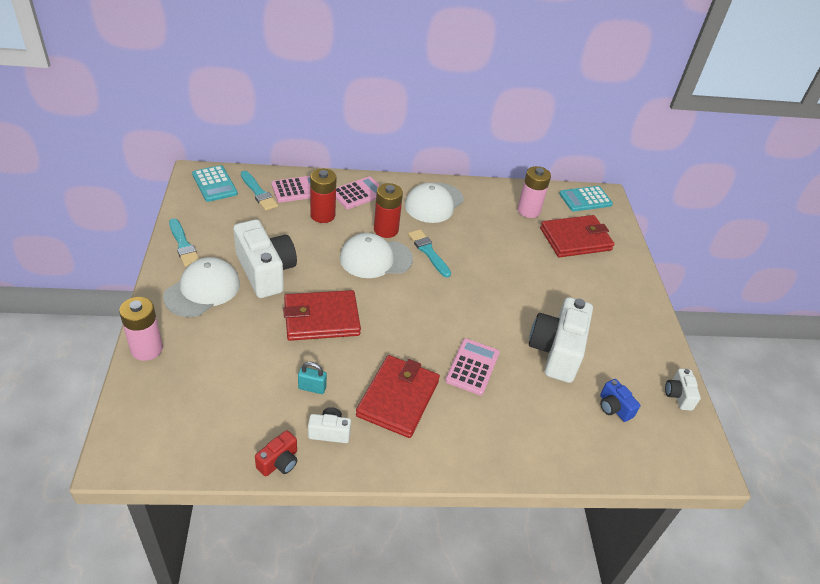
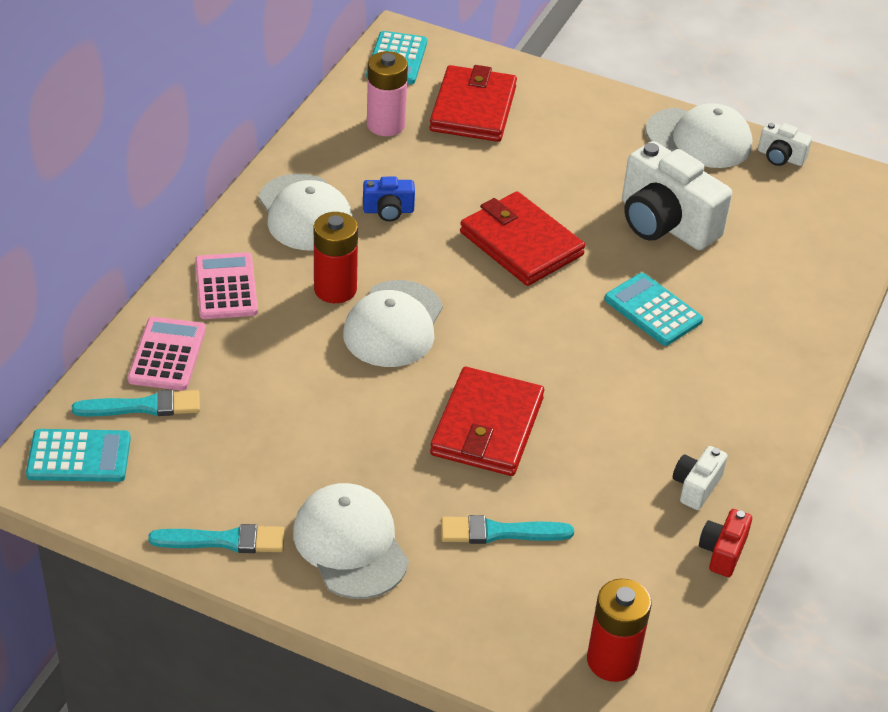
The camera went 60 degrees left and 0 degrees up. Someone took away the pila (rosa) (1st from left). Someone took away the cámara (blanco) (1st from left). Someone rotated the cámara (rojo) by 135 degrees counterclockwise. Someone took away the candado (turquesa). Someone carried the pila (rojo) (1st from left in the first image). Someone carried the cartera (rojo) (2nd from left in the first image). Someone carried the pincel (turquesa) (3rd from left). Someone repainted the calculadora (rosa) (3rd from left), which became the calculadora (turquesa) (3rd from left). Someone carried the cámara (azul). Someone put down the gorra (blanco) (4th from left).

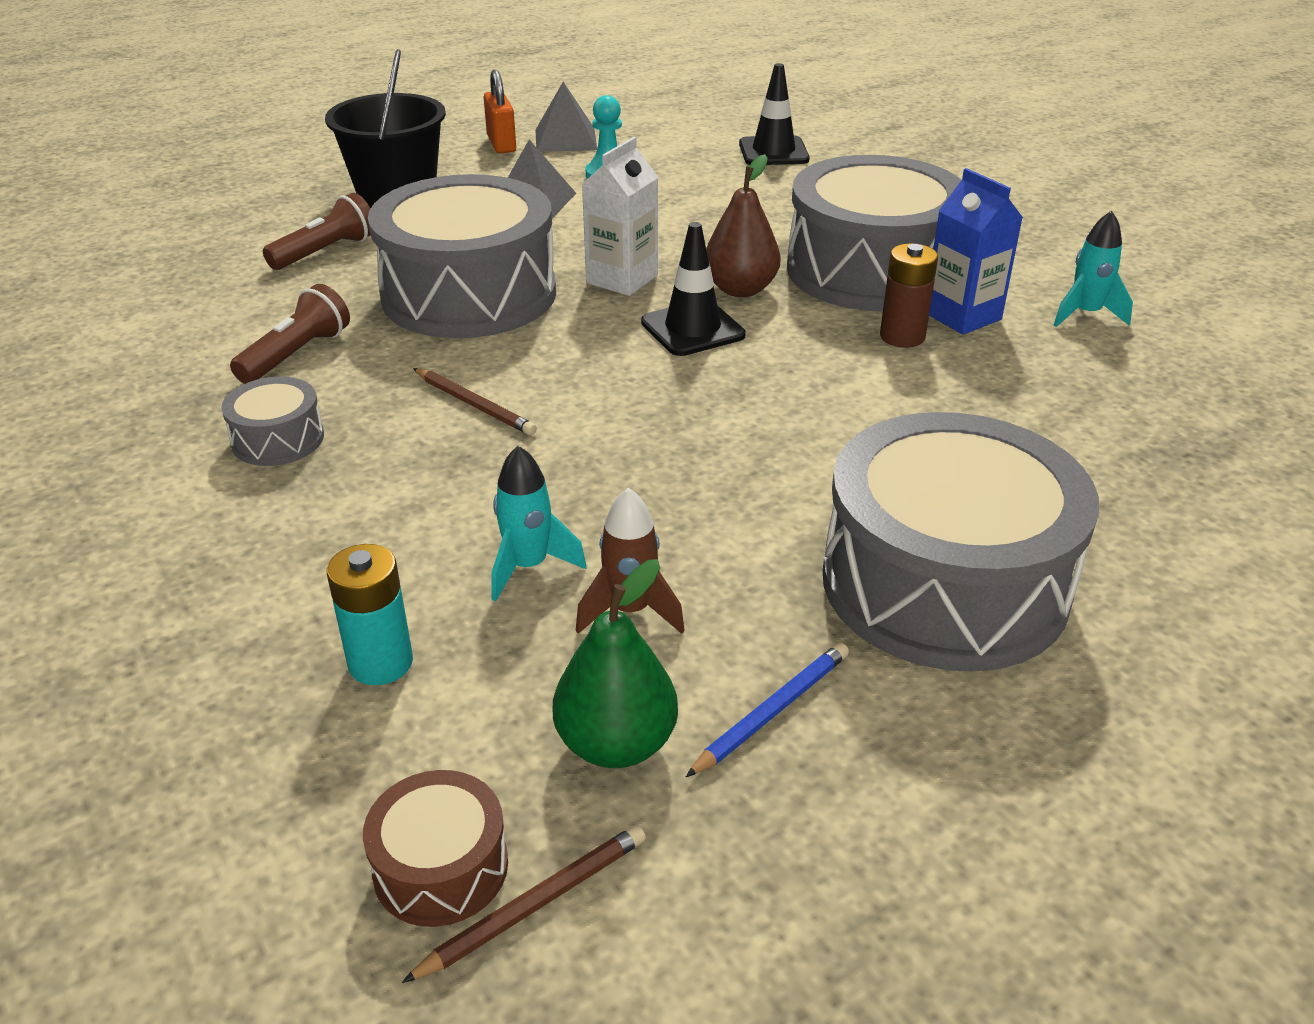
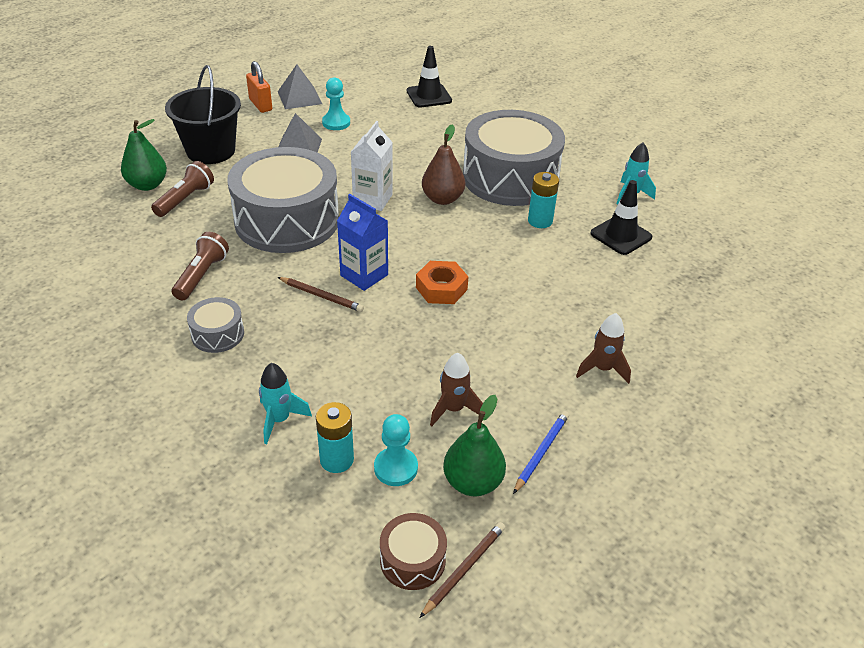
The camera went 15 degrees left and 5 degrees up. Someone carried the cohete (turquesa) (1st from left). Someone carried the cono de tráfico (negro) (1st from left in the first image). Someone swapped the tambor (gris) (4th from left) for the cohete (marrón) (2nd from left). Someone repainted the pila (marrón), which became the pila (turquesa) (2nd from left). Someone carried the cartón de leche (azul). Someone put down the pera (verde) (1st from left). Someone put down the peón (turquesa) (2nd from left). Someone put down the tuerca (naranja).

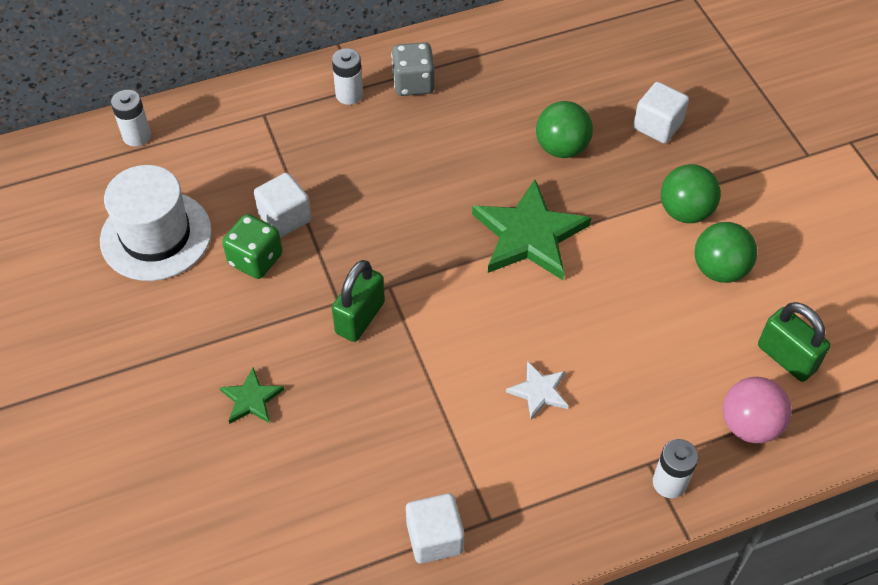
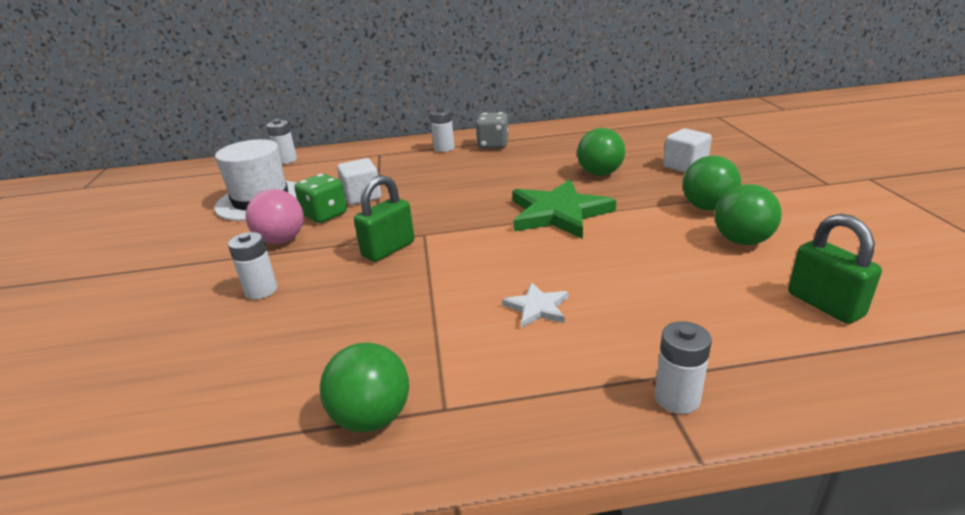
The camera went 15 degrees right and 25 degrees down. Someone swapped the estrella (verde) (1st from left) for the pila (blanco) (1st from left). Someone swapped the cubo (blanco) (2nd from left) for the pelota (verde) (1st from left). Someone carried the pelota (rosa).

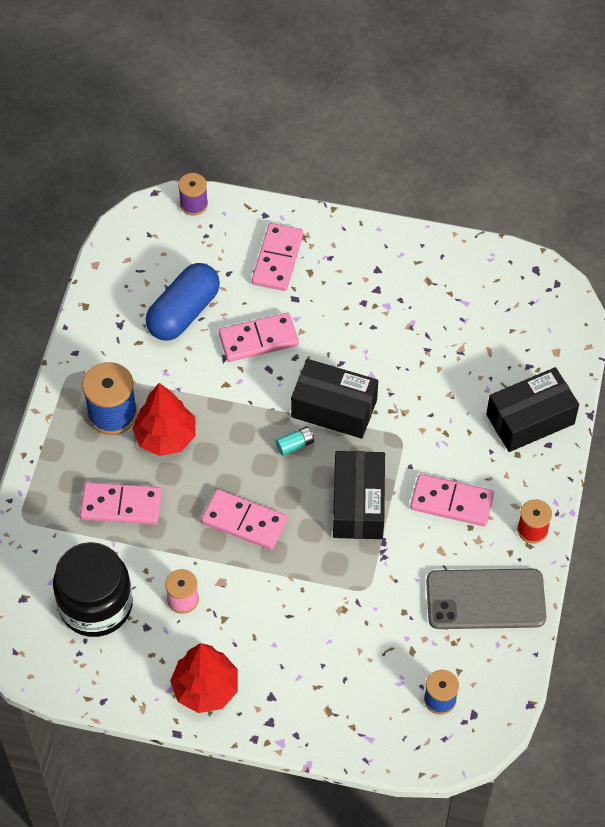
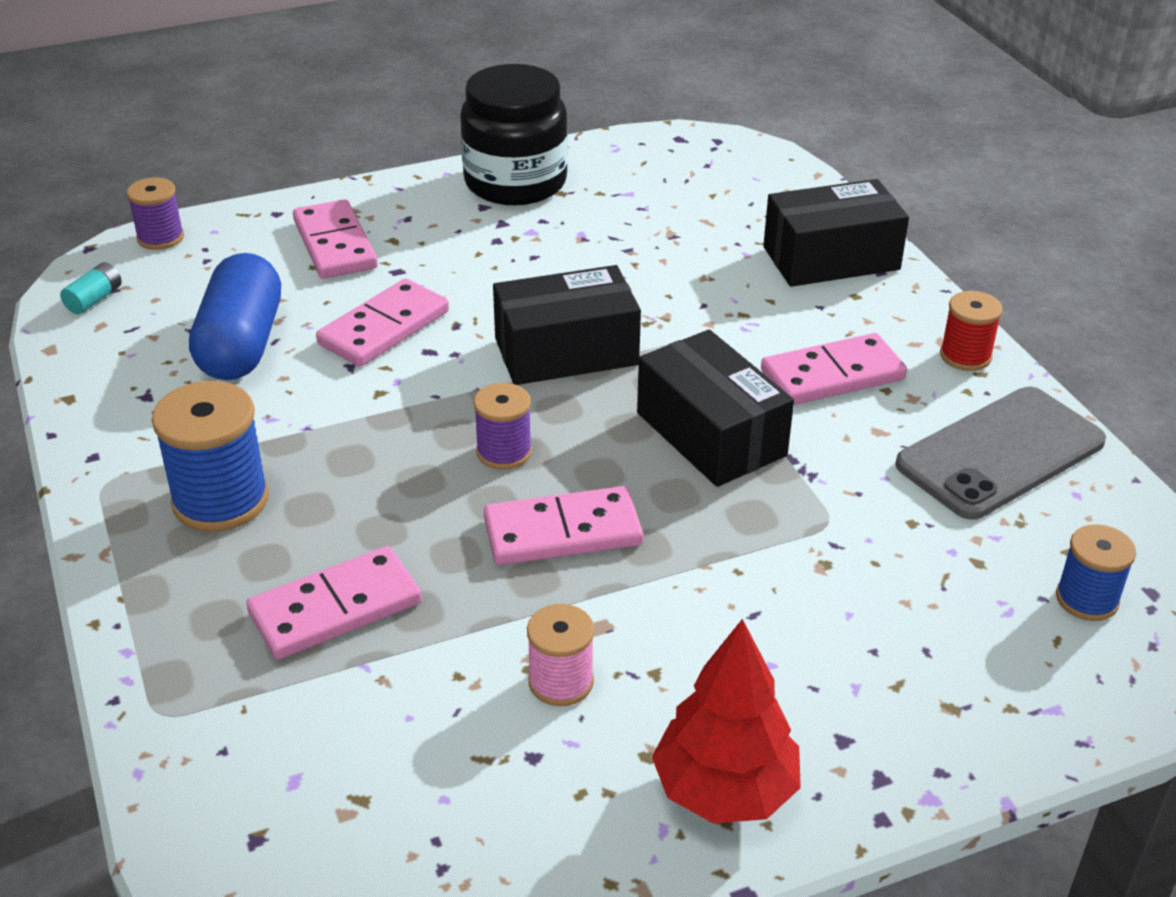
The camera went 35 degrees left and 20 degrees down. Someone carried the tarro (negro). Someone took away the árbol (rojo) (1st from left). Someone carried the pila (turquesa). Someone rotated the caja (negro) (3rd from left) by 45 degrees clockwise. Someone put down the carrete (morado) (2nd from left).

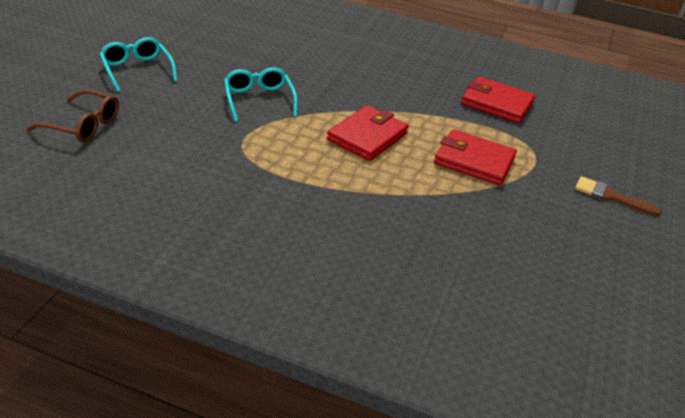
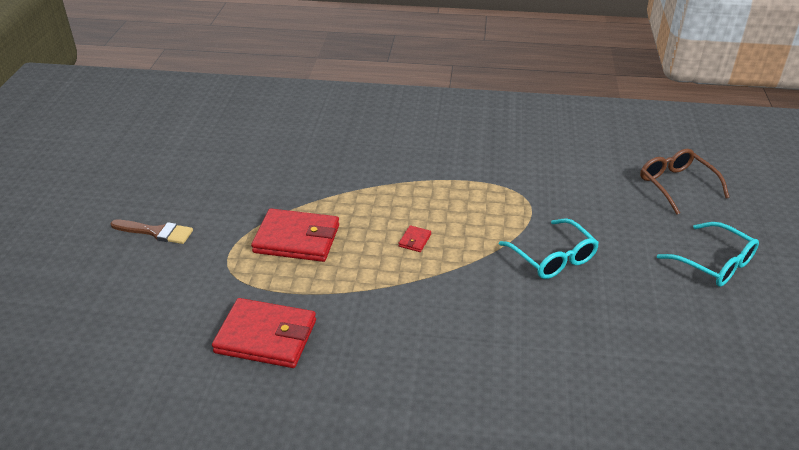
The camera went 170 degrees right and 0 degrees up. Someone rotated the gafas (marrón) by 60 degrees clockwise. Someone scaled the cartera (rojo) (1st from left in the first image) by 0.41.

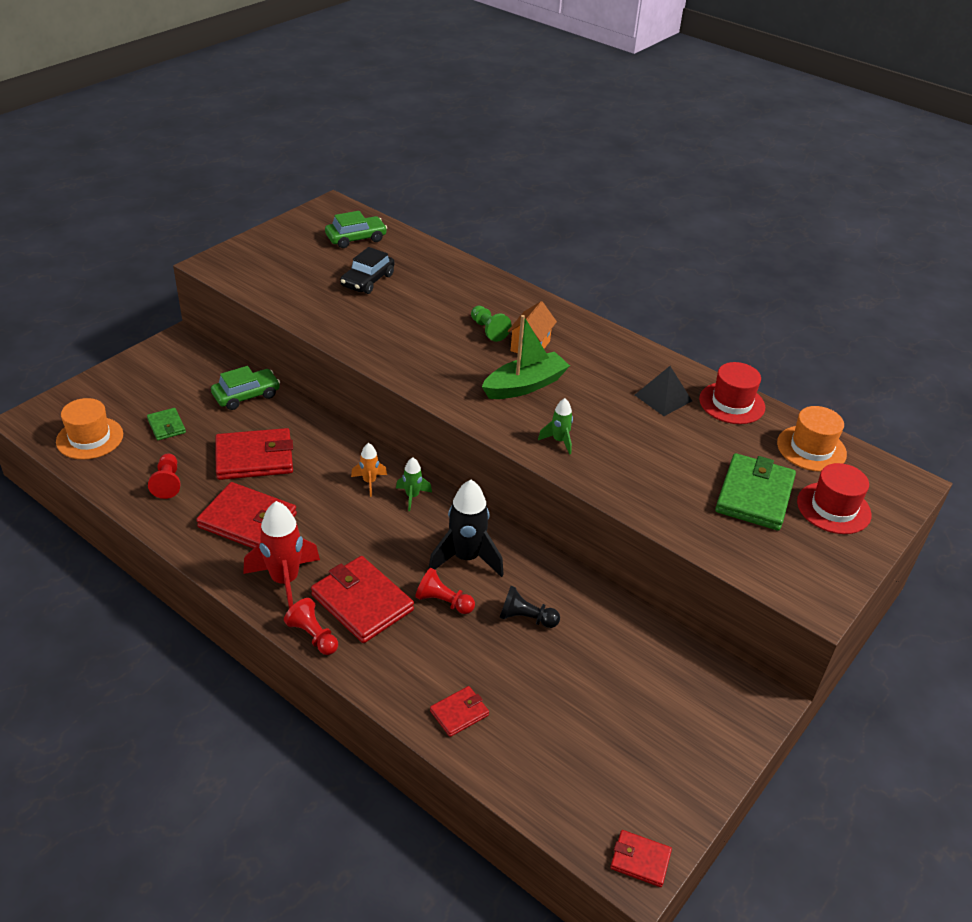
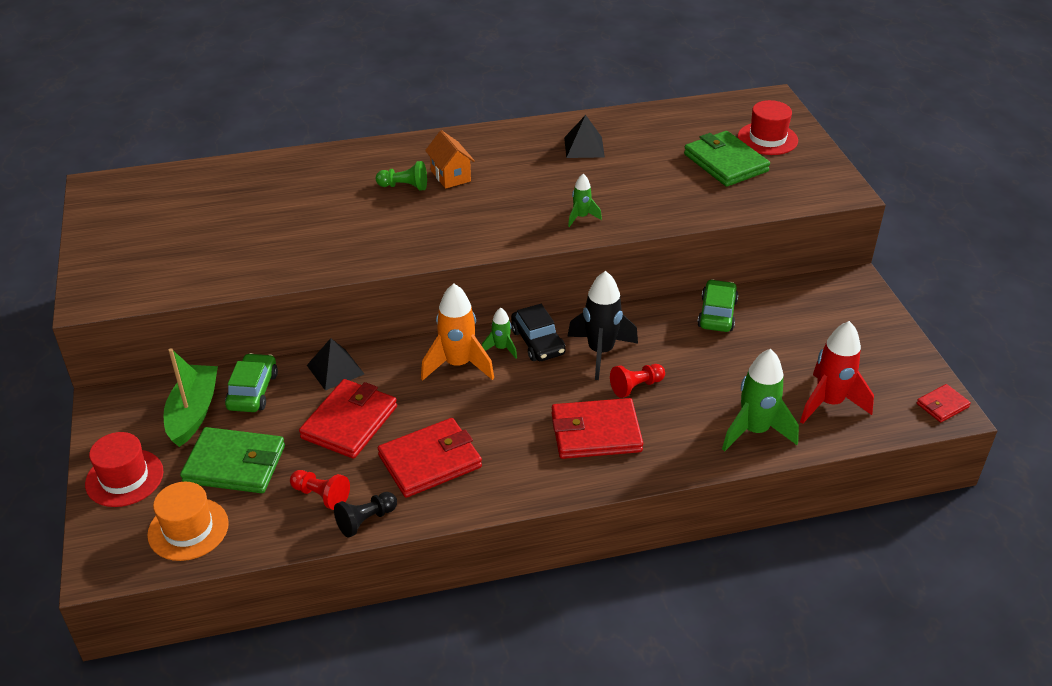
The camera went 50 degrees left and 0 degrees up. Someone scaled the cartera (verde) (1st from left) by 1.93. Someone carried the cohete (rojo). Someone took away the peón (rojo) (2nd from left). Someone carried the coche (verde) (2nd from left). Someone carried the coche (negro). Someone scaled the cohete (naranja) by 1.92. Someone swapped the cartera (rojo) (4th from left) for the cohete (verde) (3rd from left). Someone carried the barco (verde). Someone carried the peón (negro). Someone carried the sombrero (rojo) (1st from left). Someone took away the sombrero (naranja) (2nd from left). Someone put down the pirámide (negro) (1st from left).

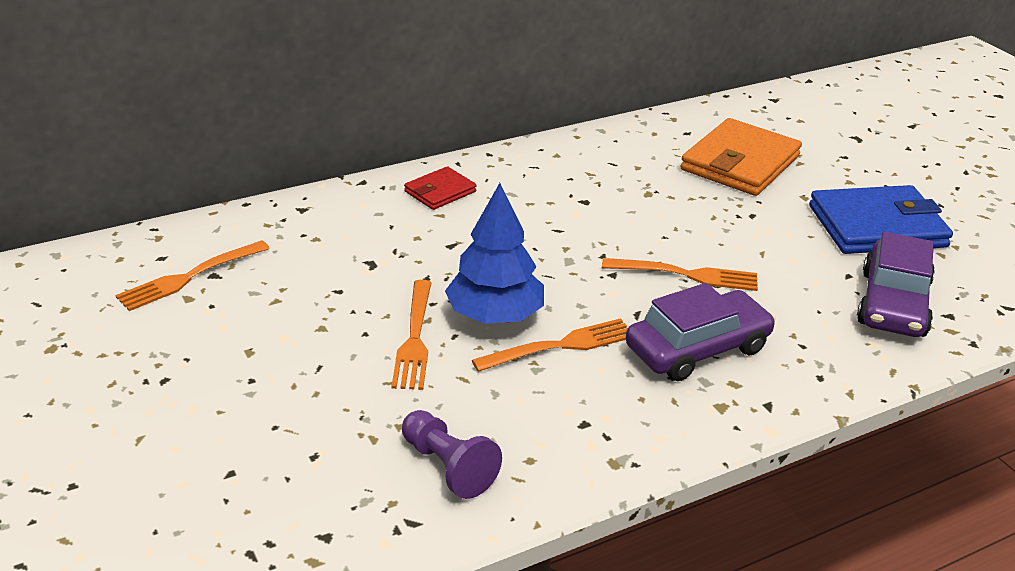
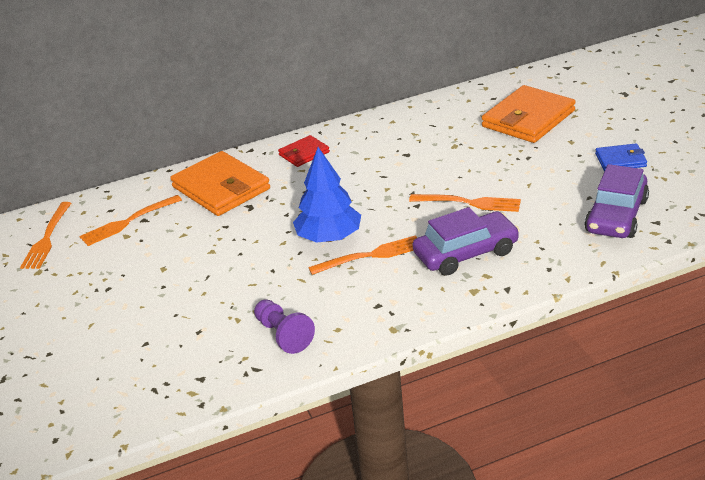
The camera went 10 degrees right and 0 degrees up. Someone carried the tenedor (naranja) (2nd from left in the first image). Someone scaled the cartera (azul) by 0.52. Someone put down the cartera (naranja) (1st from left).

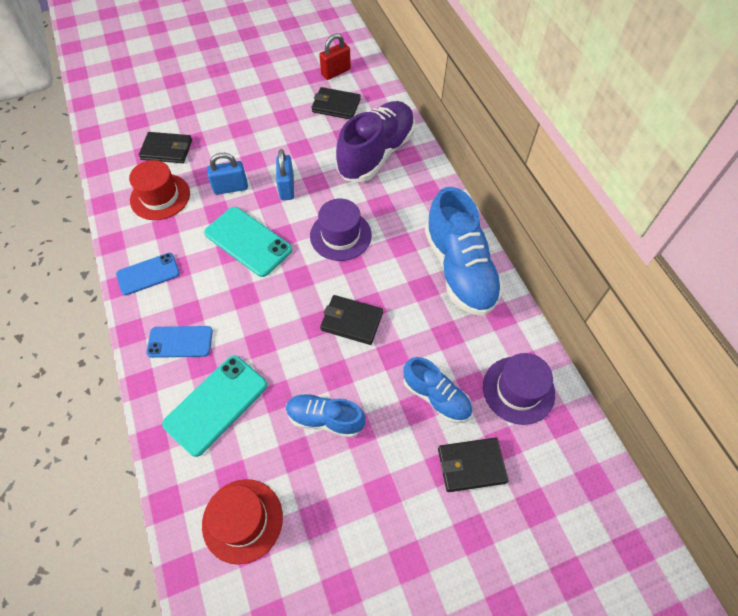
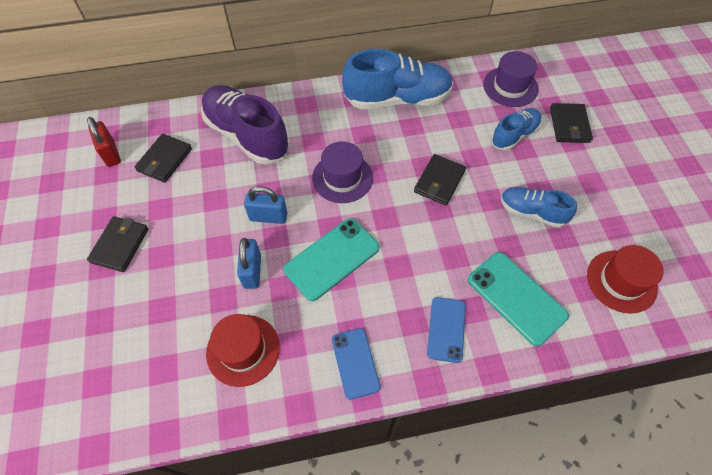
The camera went 80 degrees left and 0 degrees up. Someone carried the cartera (negro) (1st from left). Someone rotated the zapato (azul) (1st from left in the first image) by 90 degrees clockwise.

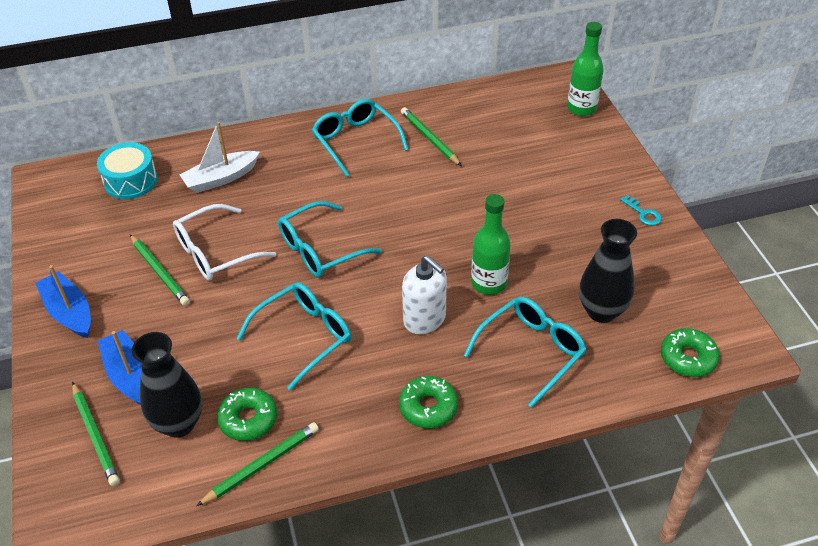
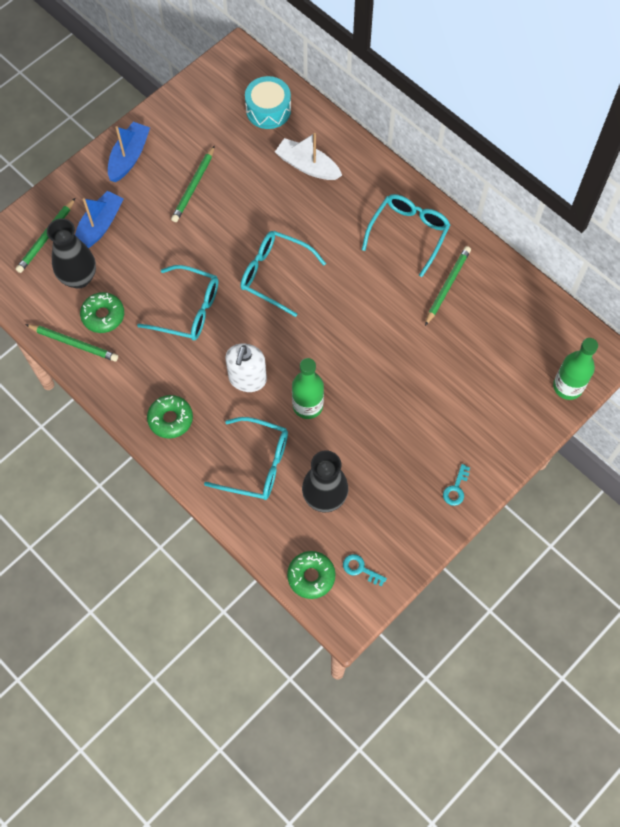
The camera went 60 degrees right and 20 degrees up. Someone took away the gafas (blanco). Someone put down the llave (turquesa) (1st from left).

